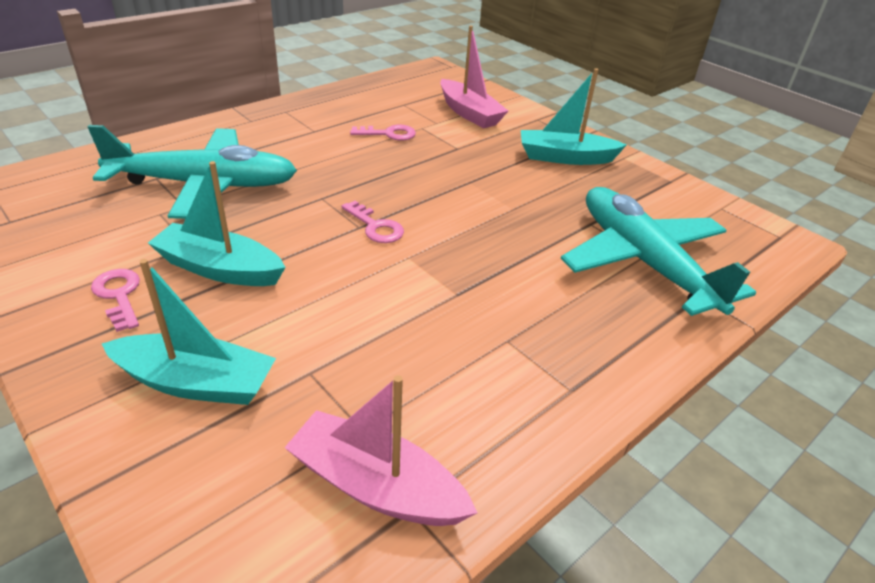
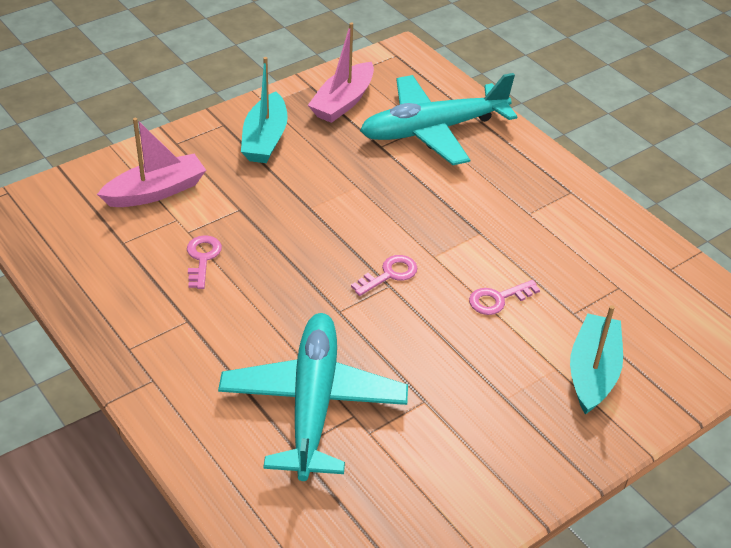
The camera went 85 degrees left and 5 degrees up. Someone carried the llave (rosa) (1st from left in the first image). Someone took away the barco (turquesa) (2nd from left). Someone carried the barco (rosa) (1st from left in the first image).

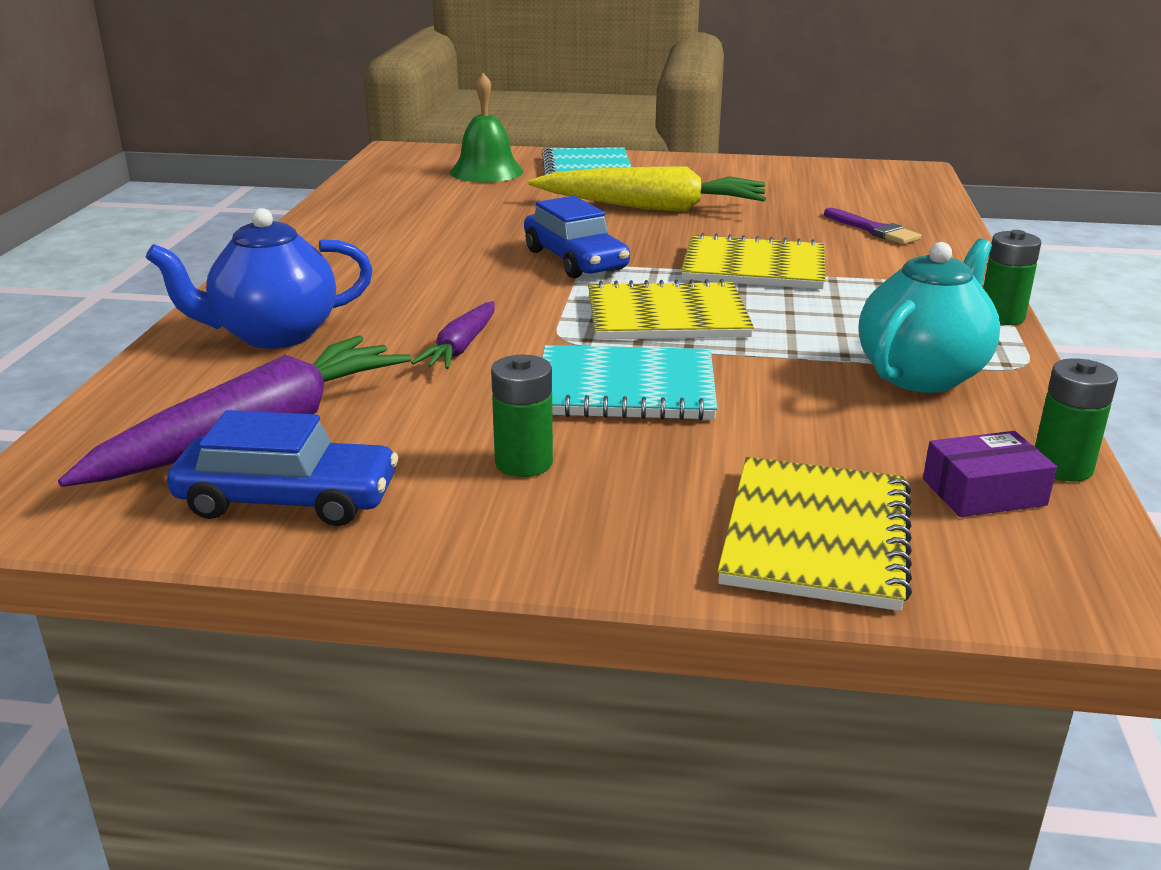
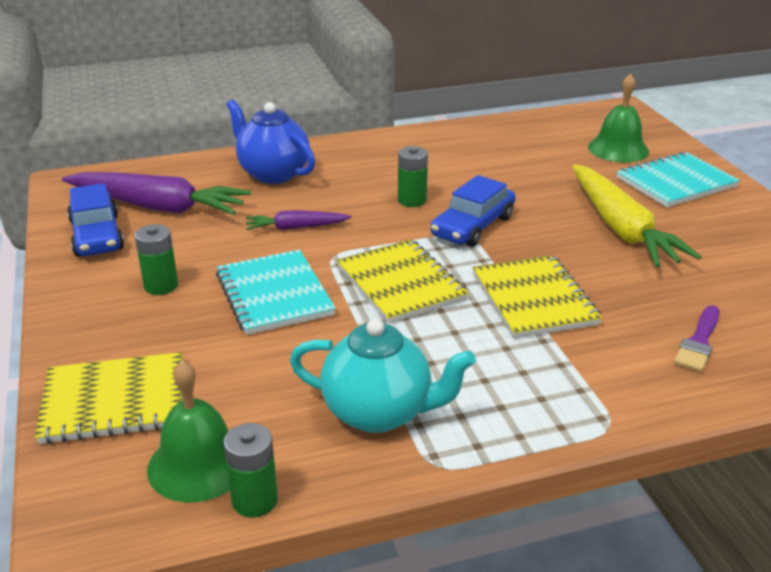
The camera went 65 degrees right and 5 degrees up. Someone swapped the caja (morado) for the campana (verde) (1st from left). Someone carried the pila (verde) (2nd from left in the first image).

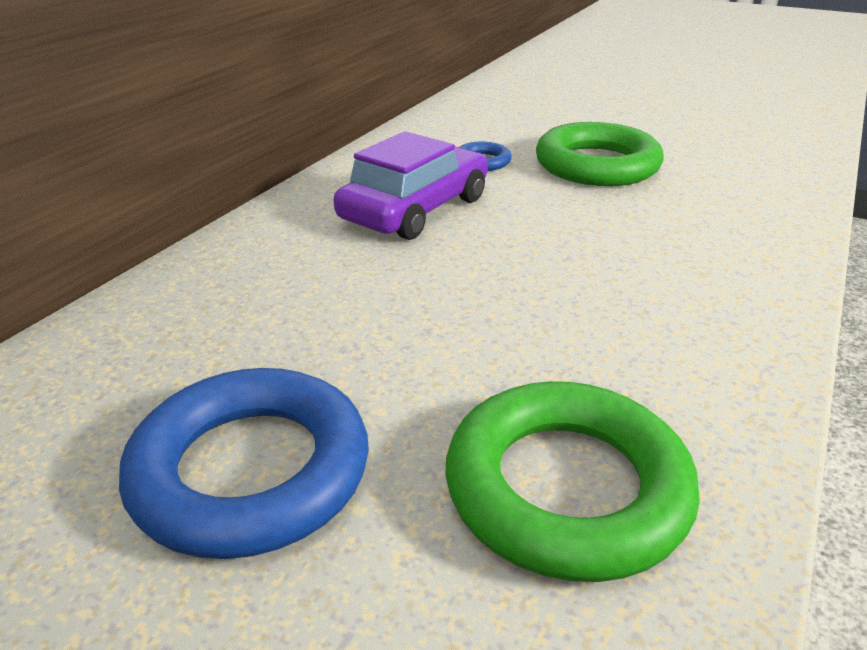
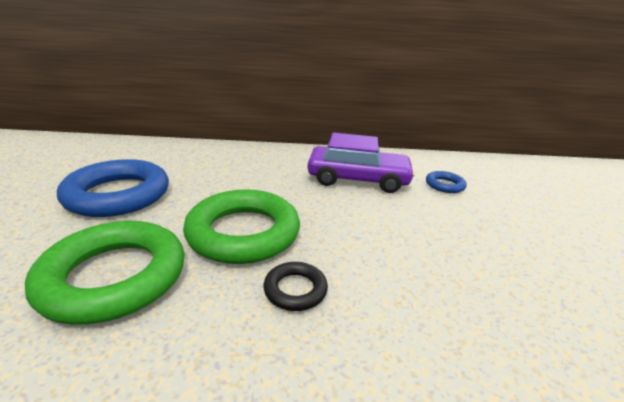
The camera went 60 degrees right and 5 degrees down. Someone carried the anillo (verde) (2nd from left). Someone put down the anillo (negro).

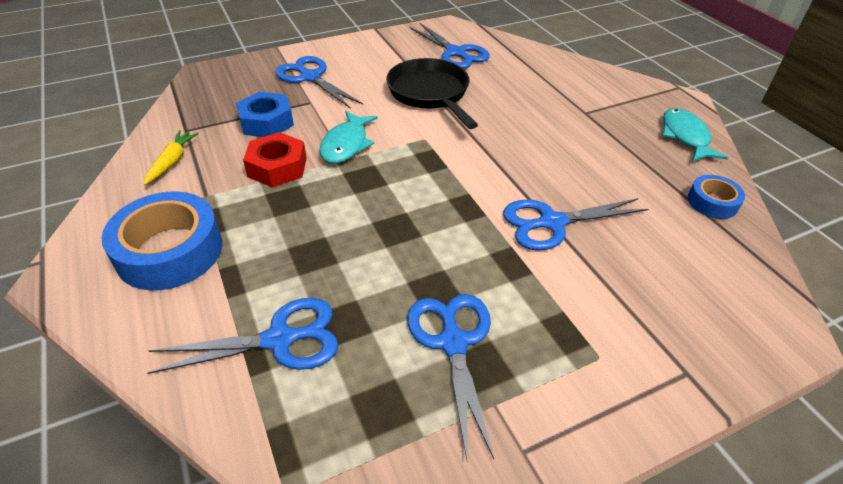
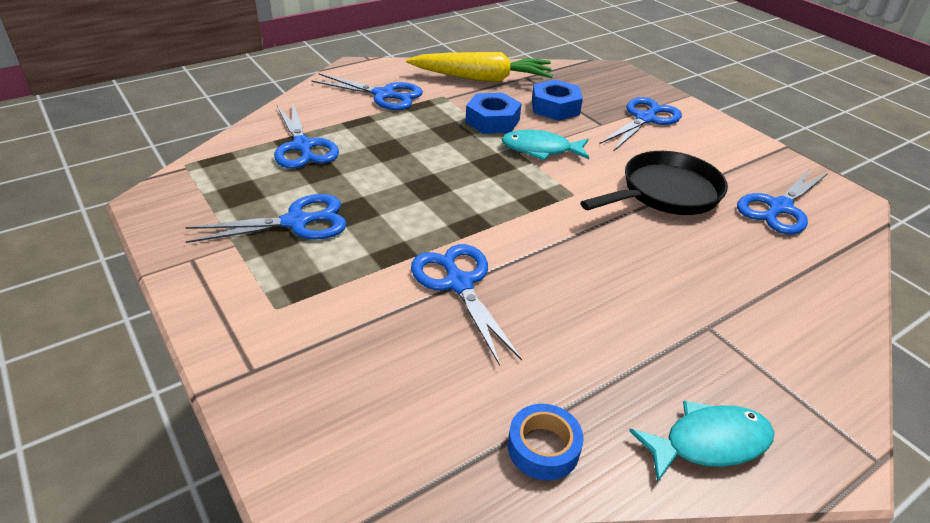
The camera went 80 degrees right and 5 degrees down. Someone swapped the cinta adhesiva (azul) (1st from left) for the tijeras (azul) (3rd from left). Someone scaled the zanahoria (amarillo) by 2.03. Someone repainted the tuerca (rojo), which became the tuerca (azul) (1st from left).

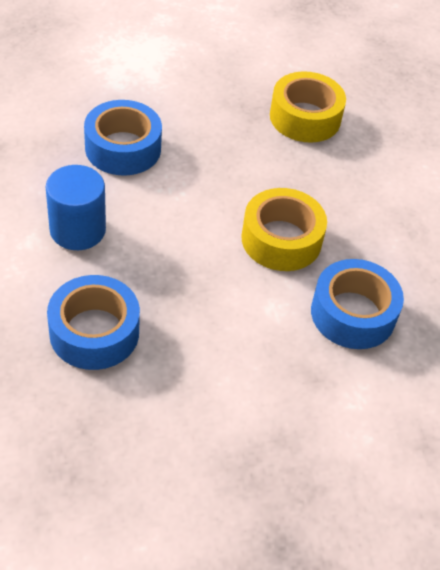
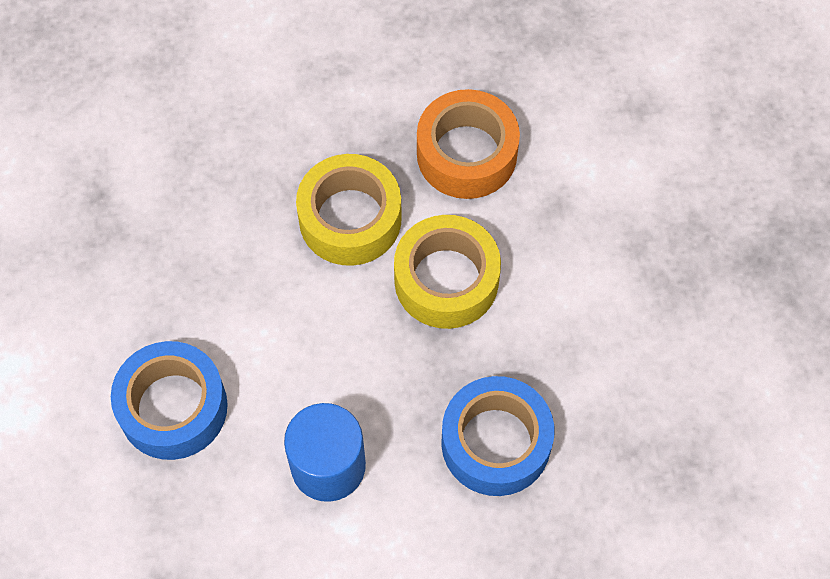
The camera went 80 degrees left and 15 degrees up. Someone carried the cinta adhesiva (amarillo) (2nd from left). Someone repainted the cinta adhesiva (azul) (3rd from left), which became the cinta adhesiva (naranja).

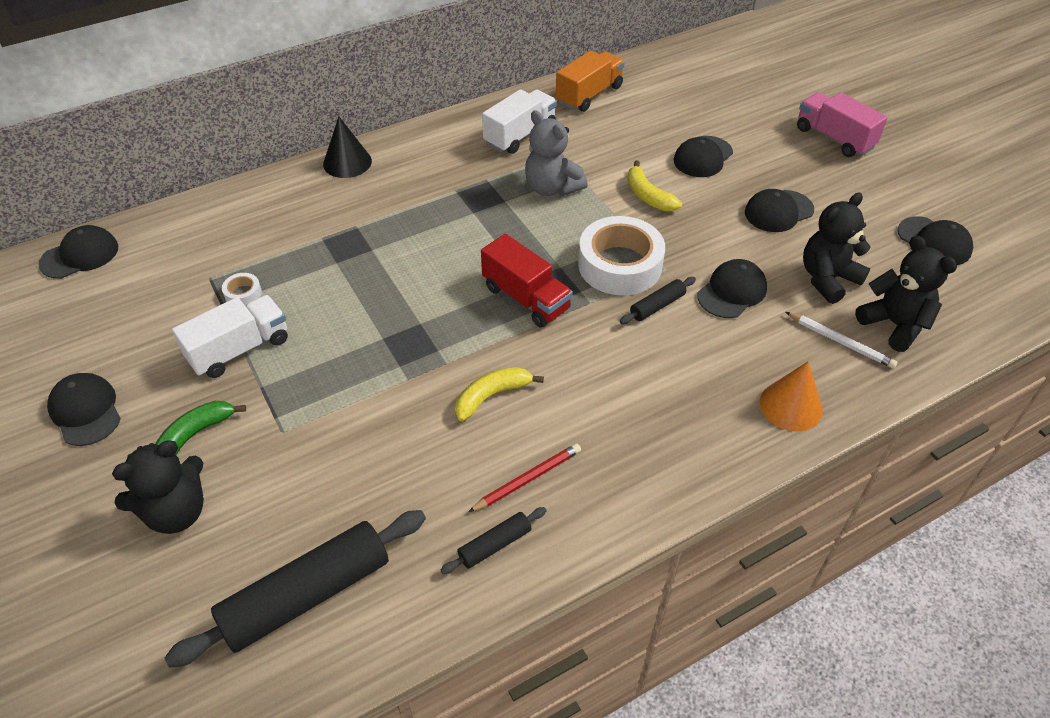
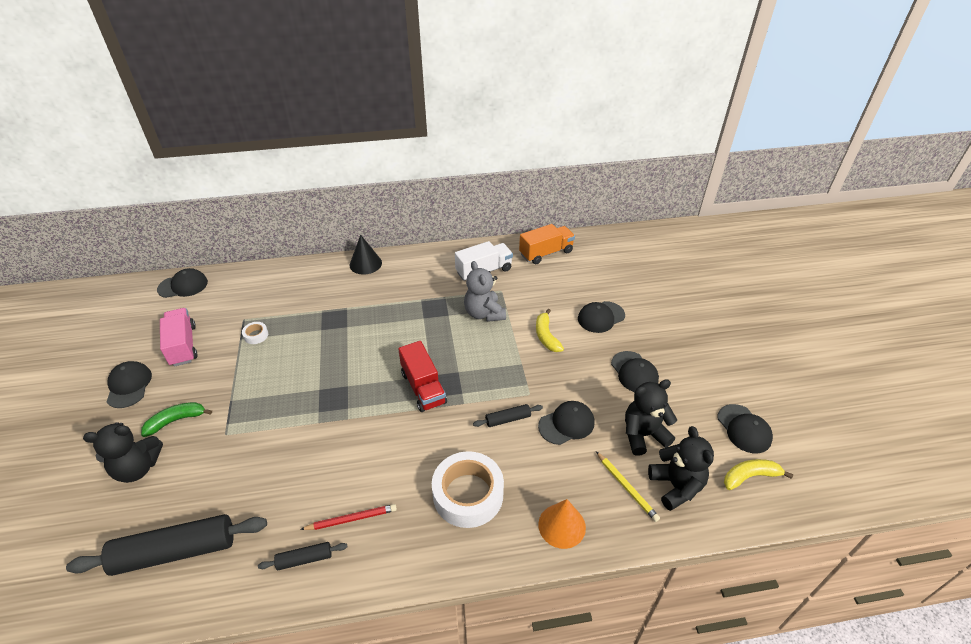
The camera went 20 degrees right and 5 degrees down. Someone took away the camión (blanco) (1st from left). Someone carried the plátano (amarillo) (1st from left in the first image). Someone carried the cinta adhesiva (blanco) (2nd from left). Someone rotated the gorra (negro) (5th from left) by 105 degrees counterclockwise. Someone repainted the lápiz (blanco), which became the lápiz (amarillo). Someone carried the camión (rosa).

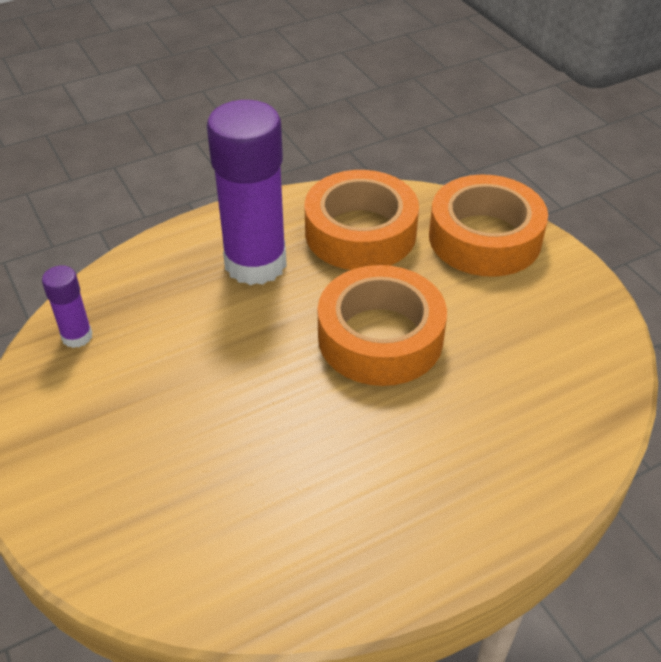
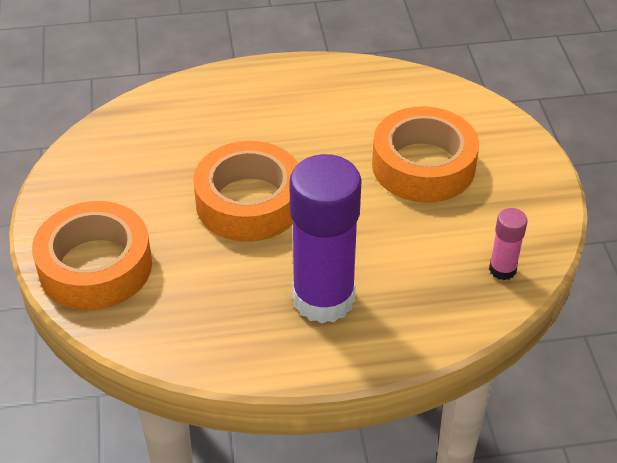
The camera went 160 degrees left and 0 degrees up. Someone repainted the barra de pegamento (morado) (1st from left), which became the barra de pegamento (rosa). Someone carried the cinta adhesiva (naranja) (1st from left in the first image).

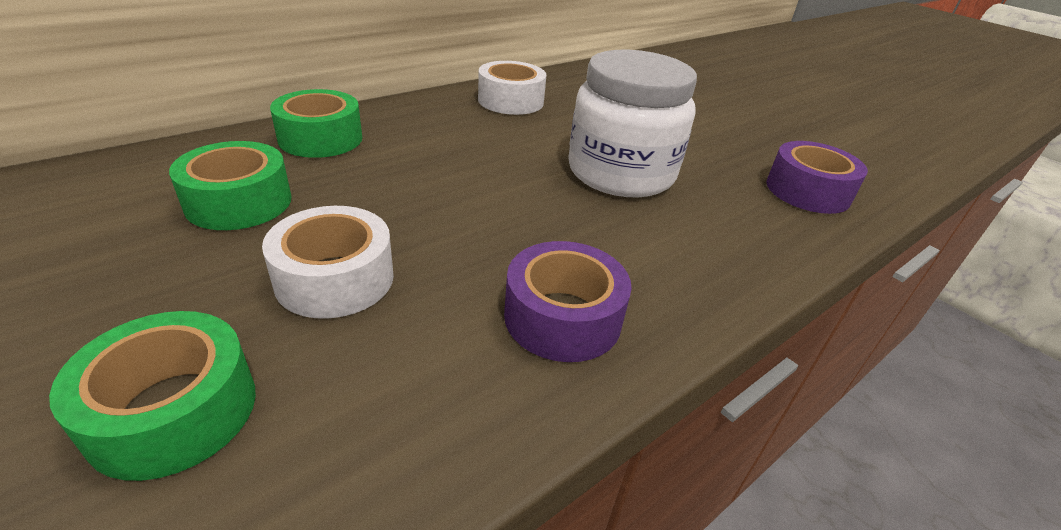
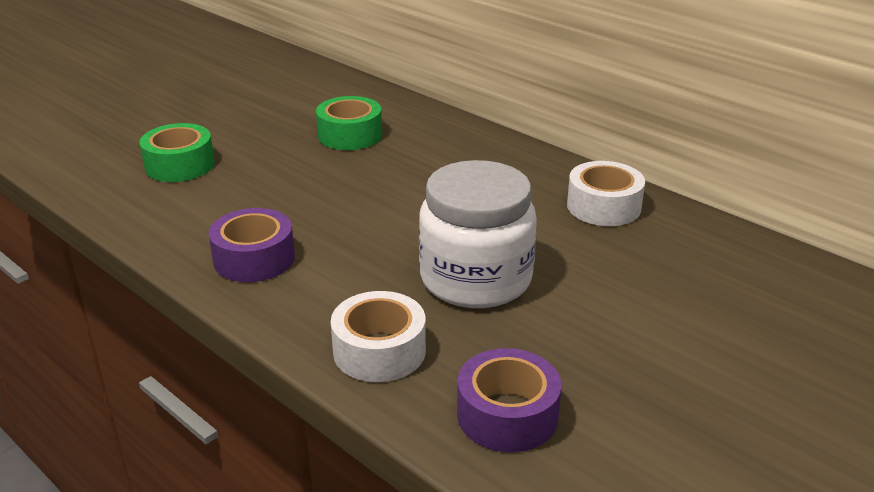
The camera went 85 degrees right and 5 degrees down. Someone carried the cinta adhesiva (blanco) (1st from left). Someone took away the cinta adhesiva (verde) (3rd from left).

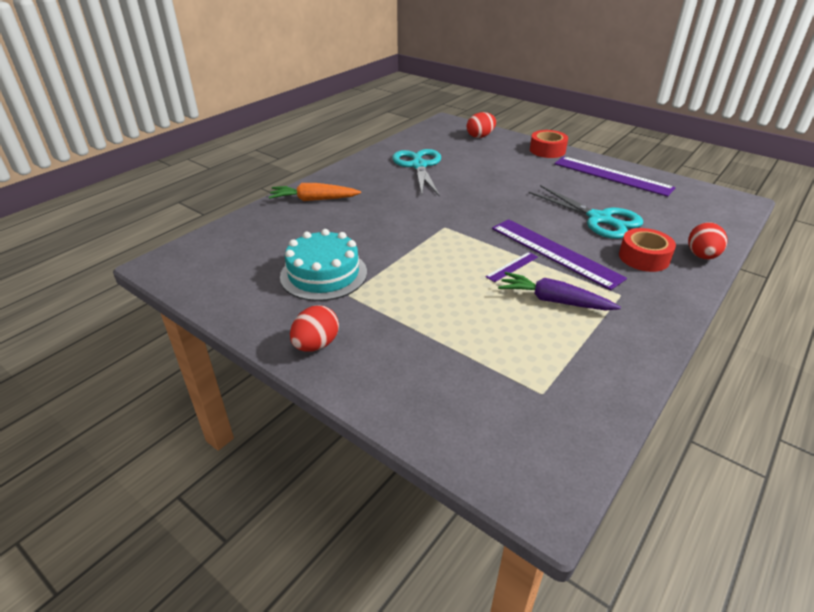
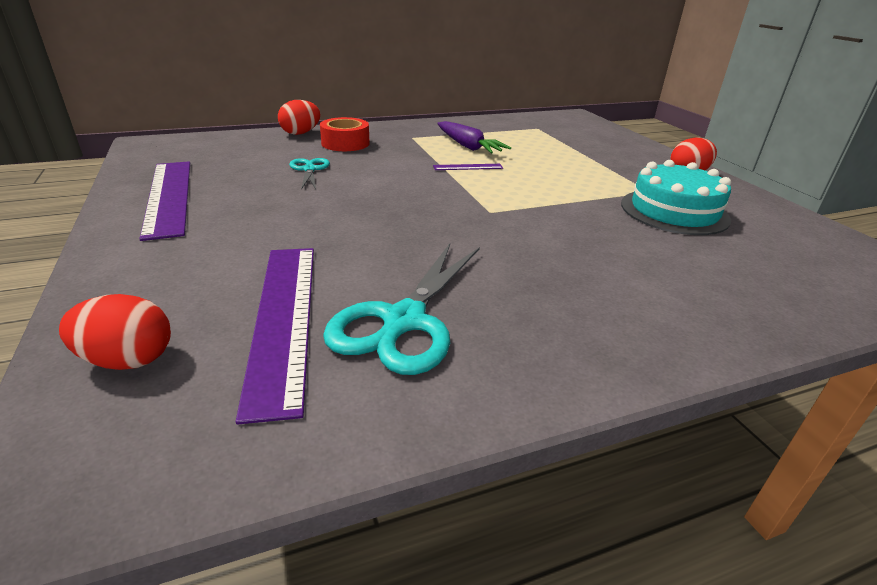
The camera went 150 degrees left and 5 degrees down. Someone took away the zanahoria (naranja). Someone carried the regla (morado) (2nd from left). Someone scaled the tijeras (turquesa) (2nd from left in the first image) by 0.55. Someone took away the cinta adhesiva (rojo) (1st from left).

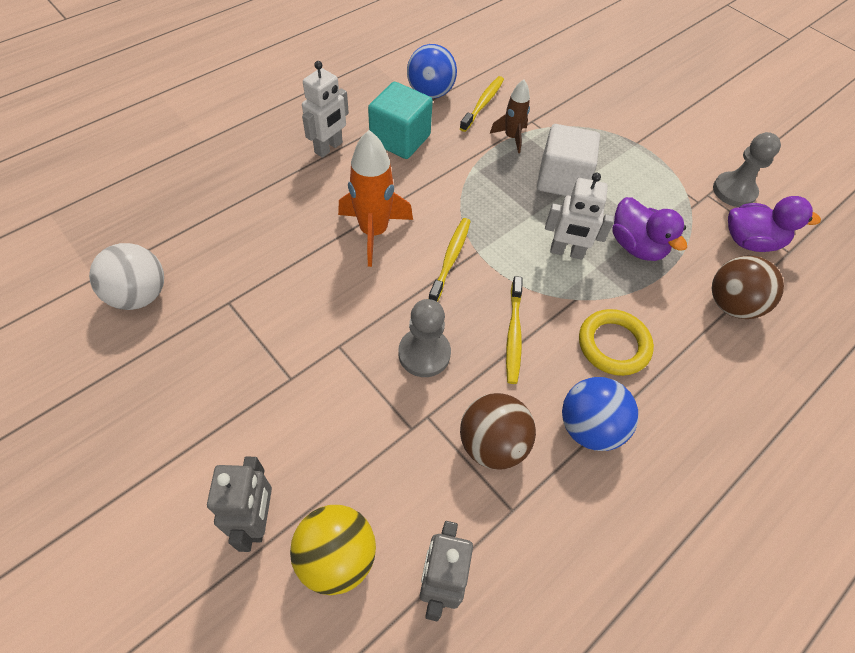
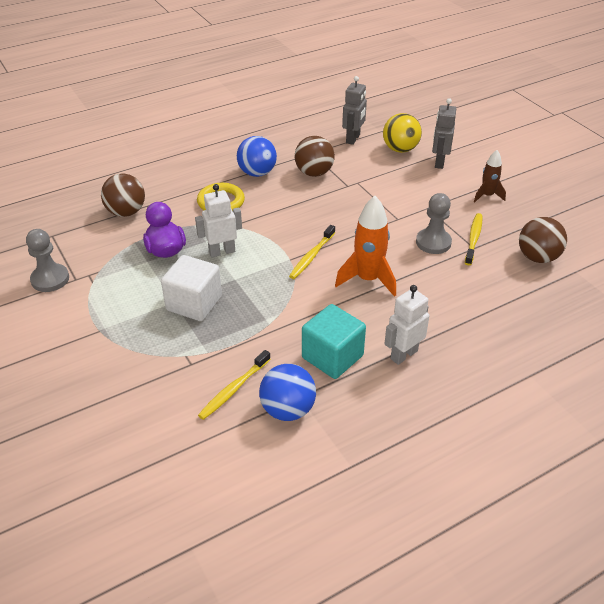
The camera went 165 degrees left and 15 degrees down. Someone repainted the pelota (blanco), which became the pelota (marrón) (3rd from left). Someone carried the peón (gris) (1st from left in the first image). Someone carried the cohete (marrón). Someone carried the cepillo de dientes (amarillo) (3rd from left). Someone rotated the robot (blanco) (2nd from left in the first image) by 45 degrees counterclockwise. Someone took away the pato (morado) (2nd from left).

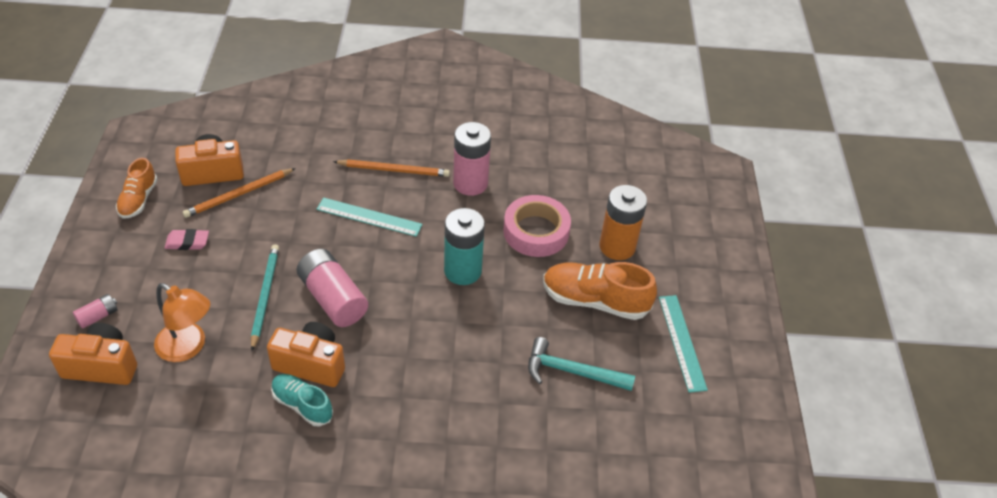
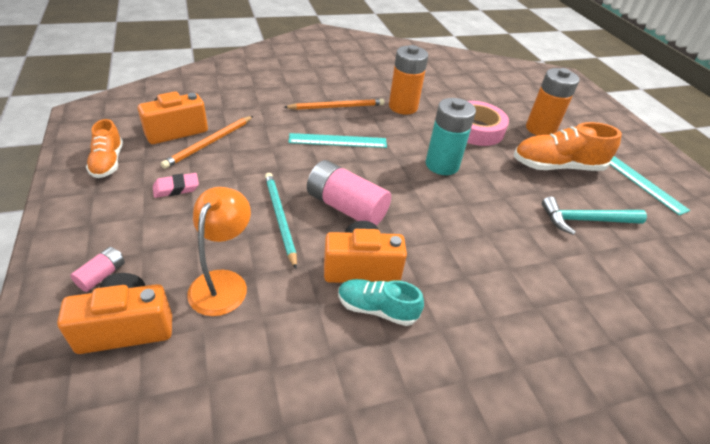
The camera went 20 degrees left and 5 degrees down. Someone rotated the lámpara (naranja) by 90 degrees counterclockwise. Someone repainted the pila (rosa) (3rd from left), which became the pila (naranja) (1st from left).

